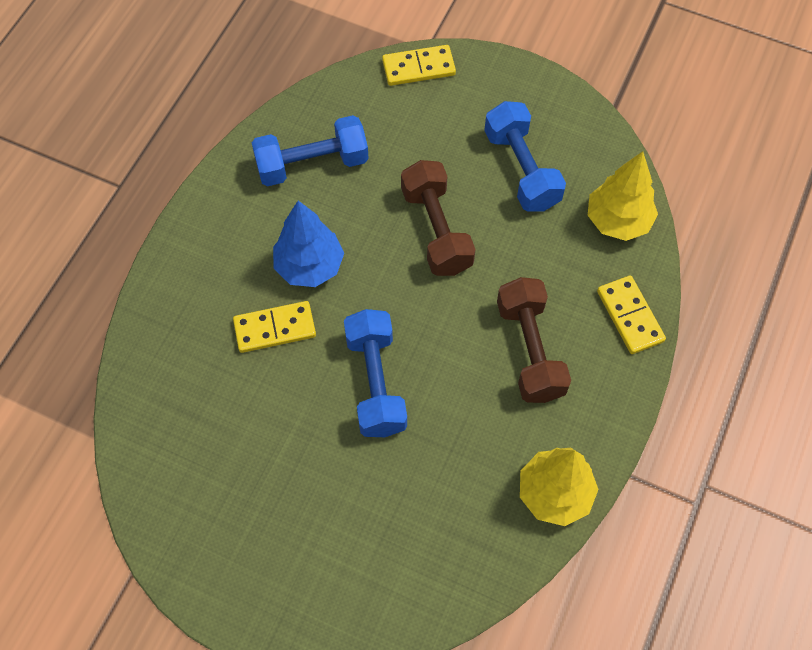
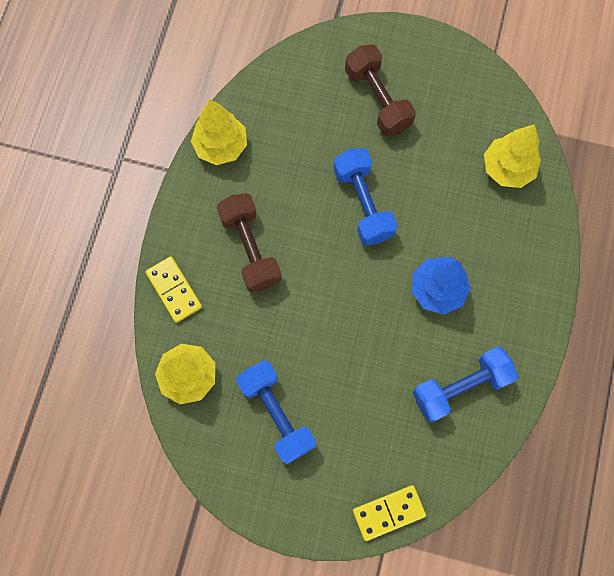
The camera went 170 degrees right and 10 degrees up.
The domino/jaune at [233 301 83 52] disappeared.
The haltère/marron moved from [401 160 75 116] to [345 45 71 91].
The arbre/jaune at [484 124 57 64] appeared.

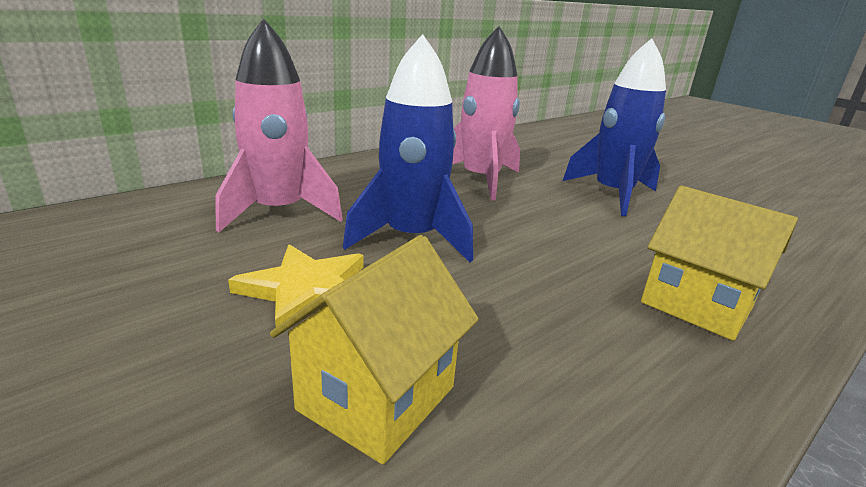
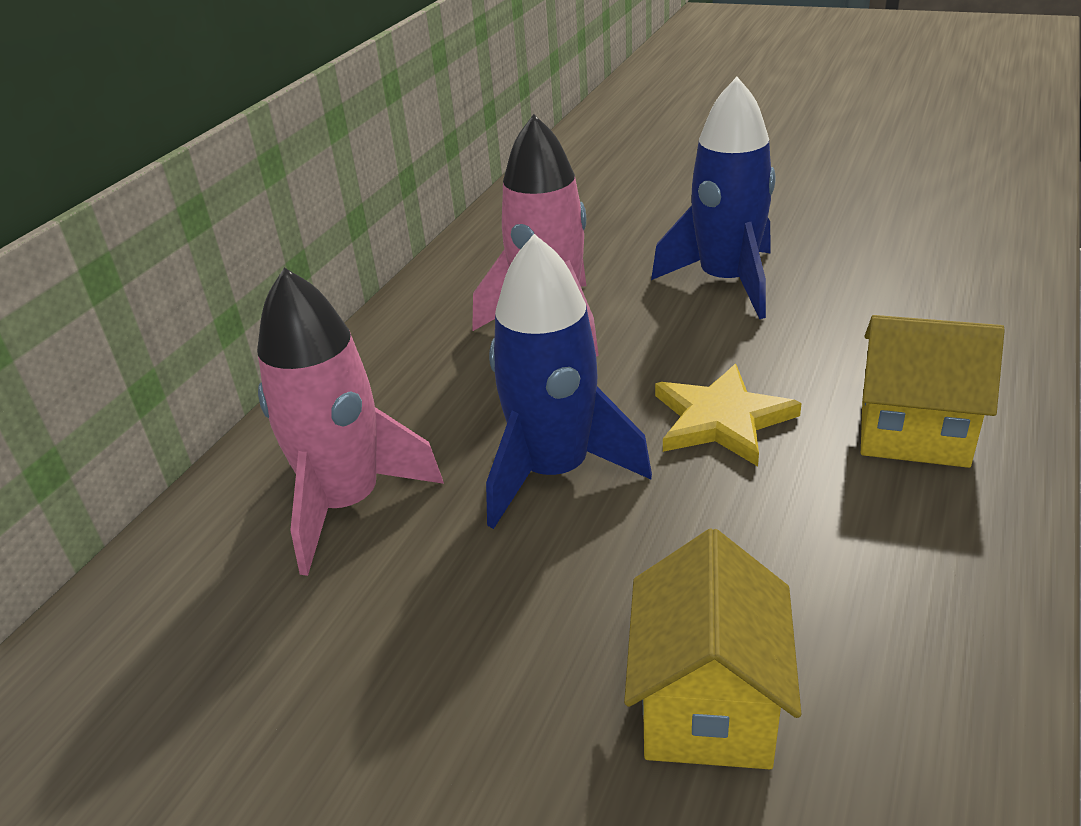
The camera went 20 degrees left and 10 degrees up.
The étoile/jaune moved from [228 244 136 83] to [655 364 147 102].

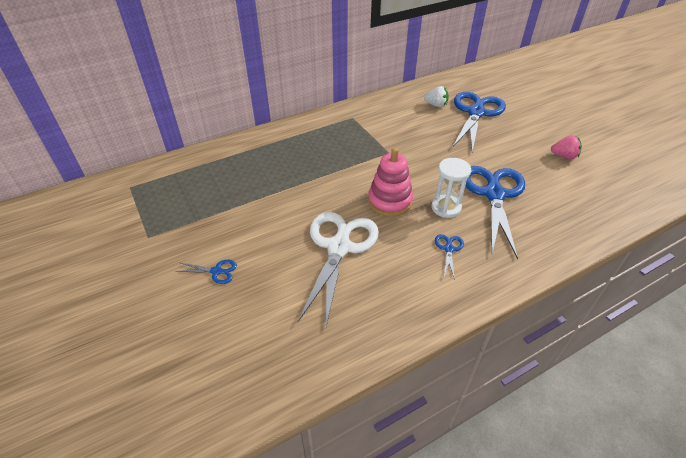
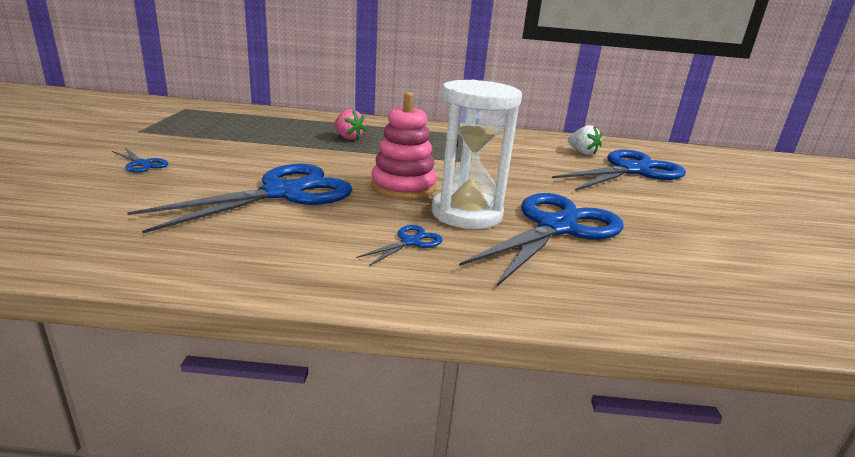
The camera went 30 degrees right and 20 degrees down.
The ciseaux/blanc at [298 212 81 114] became the ciseaux/bleu at [127 164 226 69].
The sablier/blanc at [431 158 40 60] changed to 1.53 times the size.
The fraise/rose moved from [551 135 31 24] to [334 109 32 31].

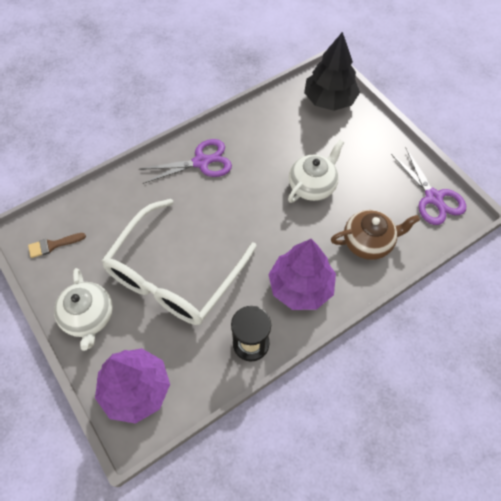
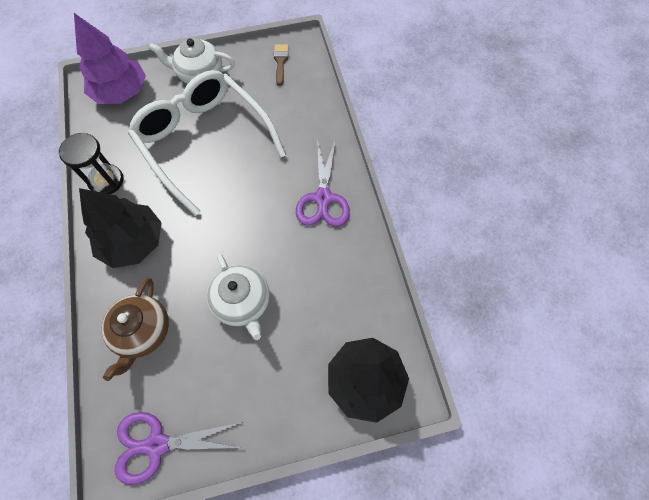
The camera went 110 degrees right and 5 degrees up.
The arbre/violet at [268 239 68 71] became the arbre/noir at [79 188 83 80].

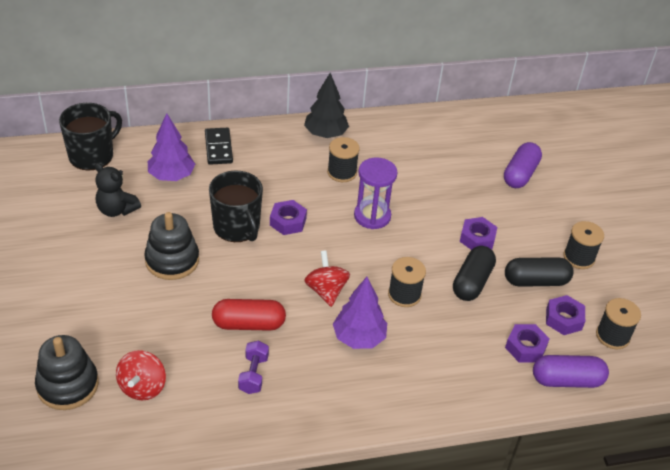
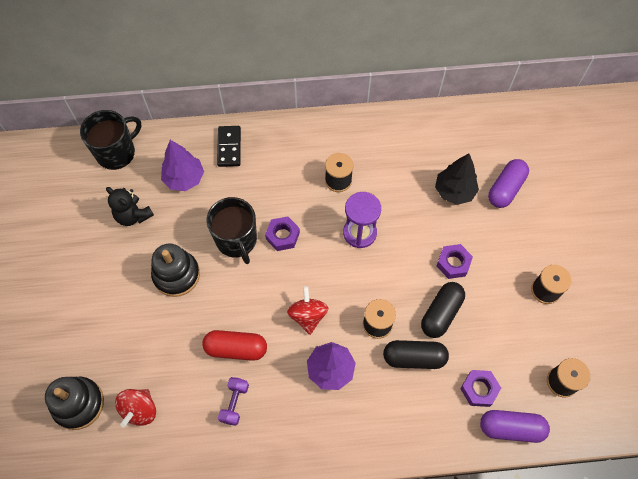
The camera went 10 degrees right and 20 degrees up.
The arbre/noir moved from [304 73 45 65] to [435 153 44 52].
The gélule/noir moved from [505 257 69 30] to [383 340 66 29].
The écrou/violet at [546 295 39 40] disappeared.

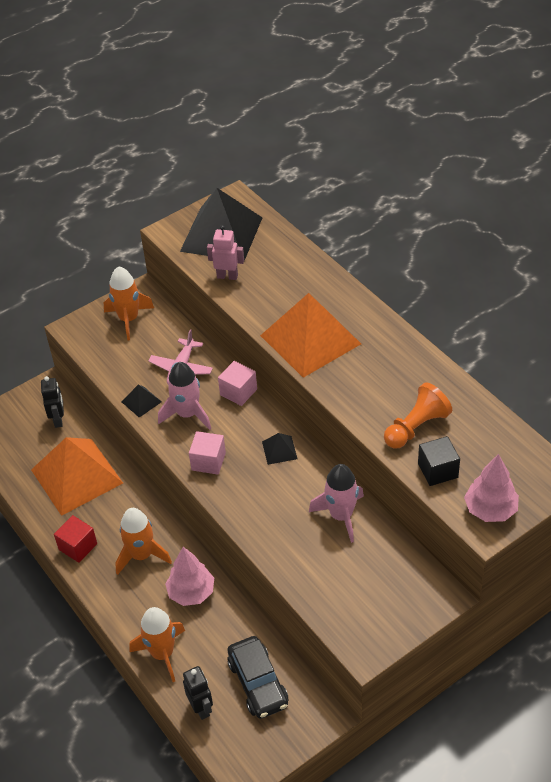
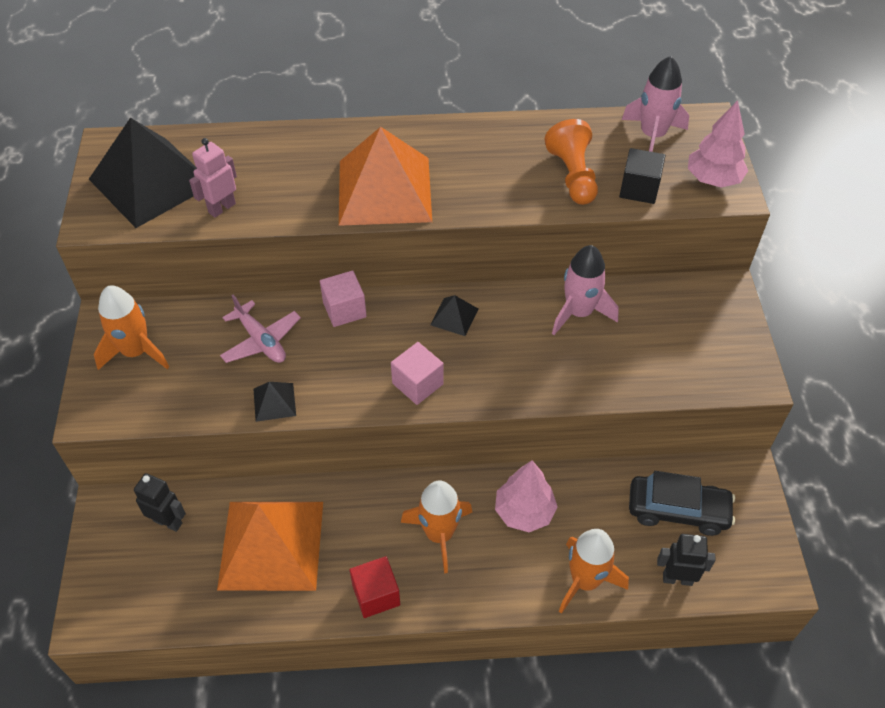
The camera went 60 degrees left and 5 degrees up.
The fusée/rose moved from [158 362 53 68] to [622 56 67 96].

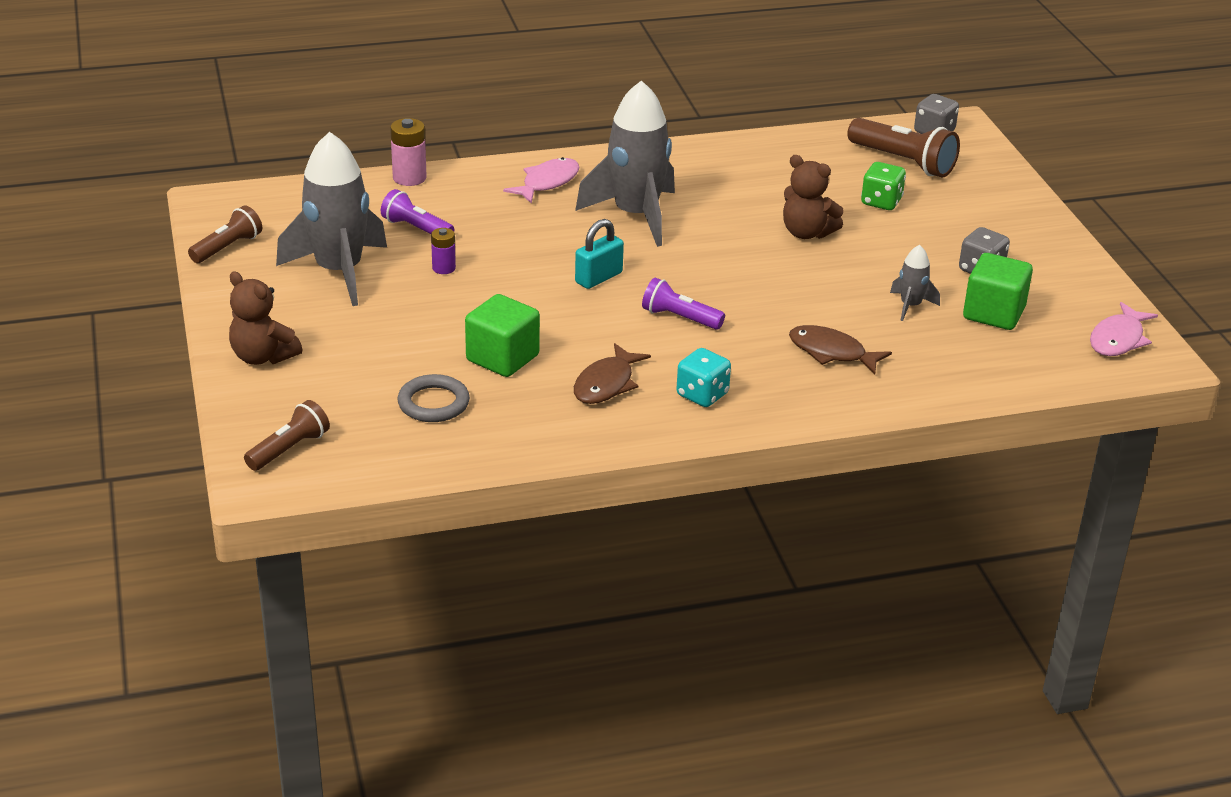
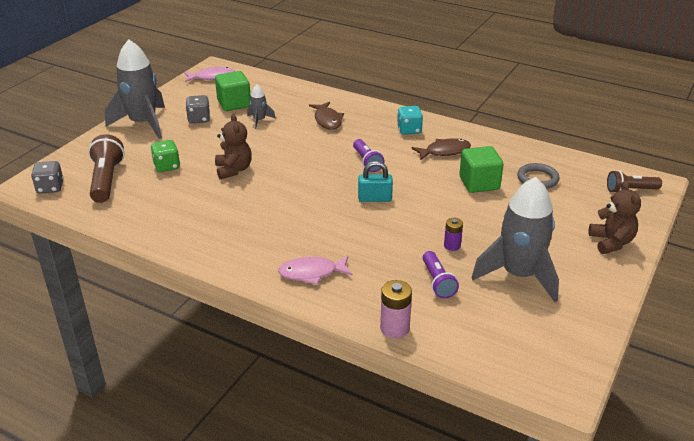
The camera went 135 degrees left and 0 degrees up.
The lampe de poche/marron at [188 205 74 58] disappeared.
The fusée/gris moved from [575 80 100 167] to [105 40 60 99].

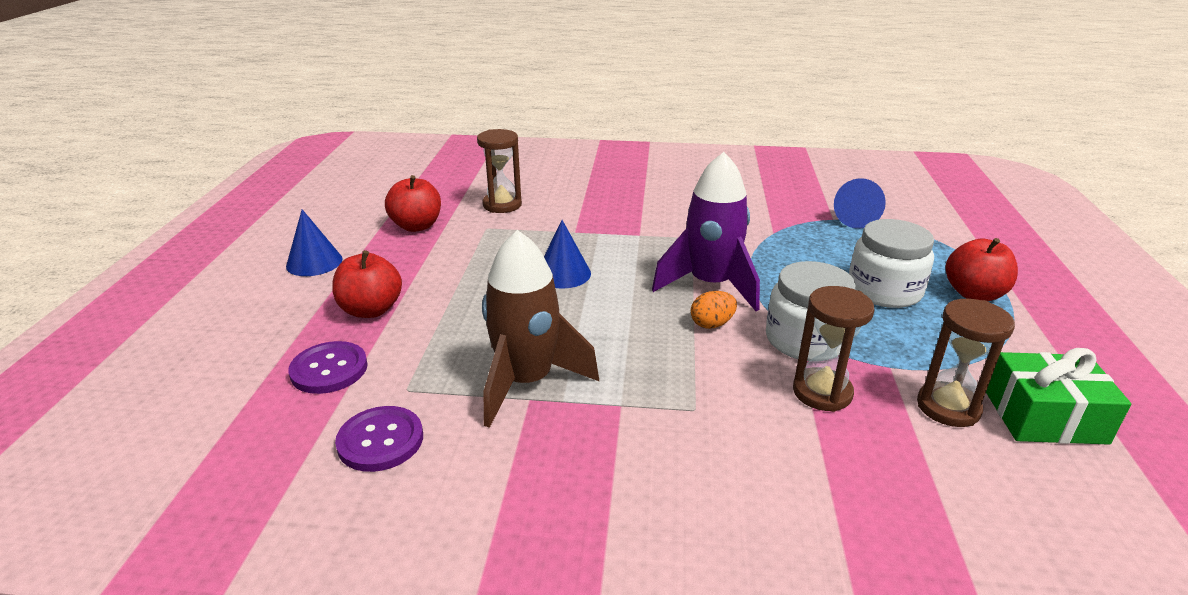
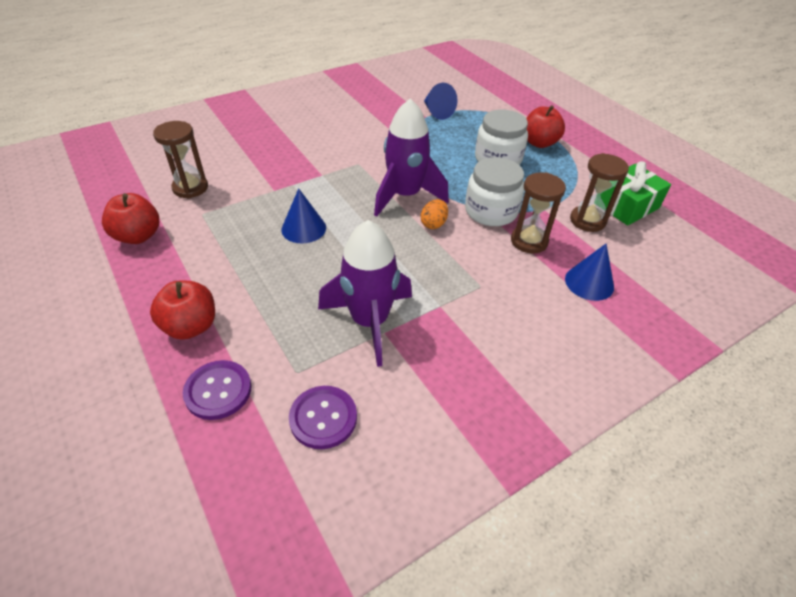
The camera went 40 degrees left and 15 degrees up.
The cône/bleu moved from [286 209 57 67] to [565 244 49 57].
The fusée/marron at [482 230 117 198] became the fusée/violet at [318 220 94 147].

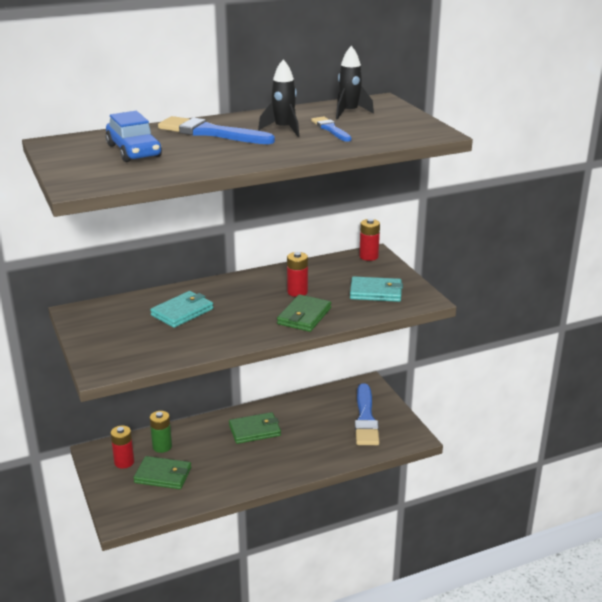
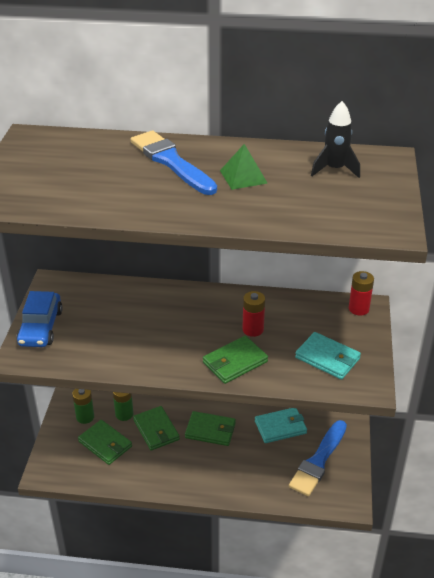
The camera went 30 degrees right and 10 degrees up.
The voiture/bleu moved from [106 111 56 51] to [17 291 46 56].
The pile/rouge at [111 426 23 43] became the pile/vert at [72 389 22 35].
The portefeuille/turquoise moved from [150 291 63 37] to [255 408 52 35].
The fusée/noir at [258 59 41 78] was replaced by the pyramide/vert at [220 144 48 46].
The pinceau/bleu at [311 117 41 25] disappeared.
The portefeuille/vert at [133 406 47 45] appeared.

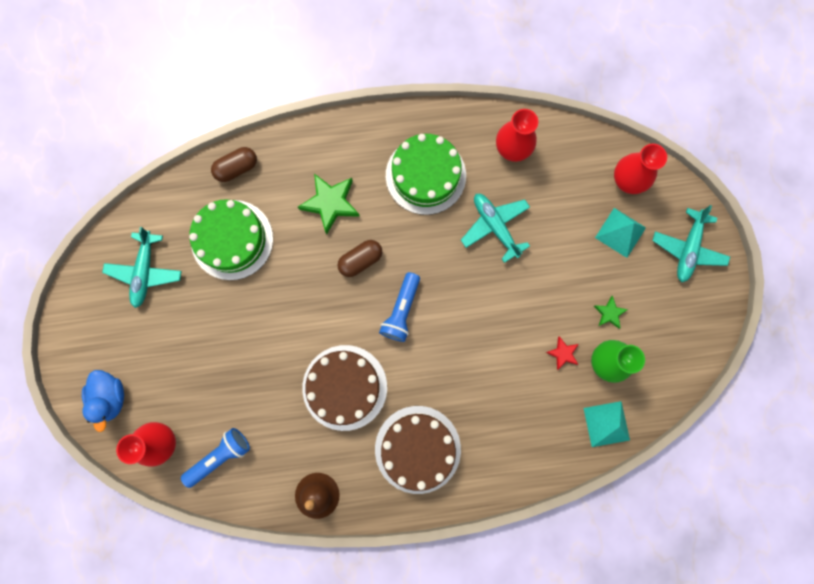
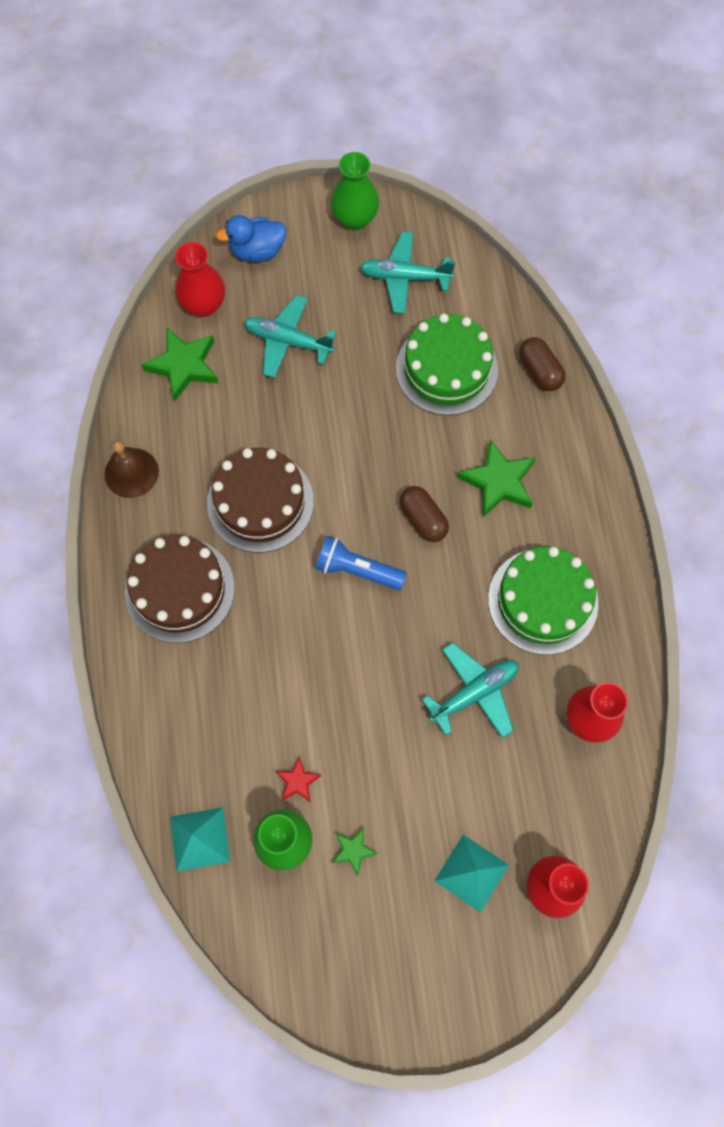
The camera went 90 degrees right and 10 degrees down.
The lampe de poche/bleu at [181 428 69 60] was replaced by the étoile/vert at [141 328 77 74].
The avion/turquoise moved from [652 205 78 77] to [244 295 93 83].
The vase/vert at [331 152 48 78] appeared.

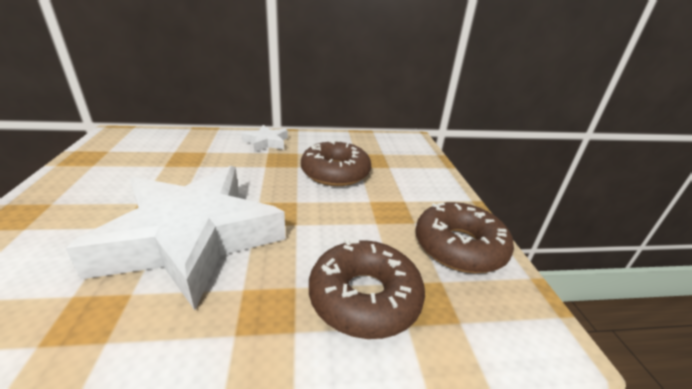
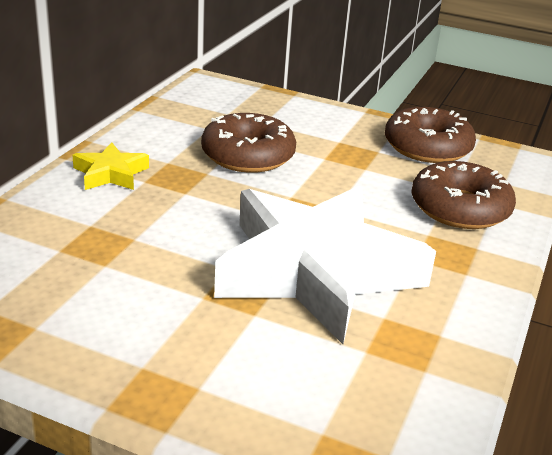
The camera went 60 degrees left and 0 degrees up.
The étoile/blanc at [242 125 46 27] became the étoile/jaune at [72 142 77 48].

